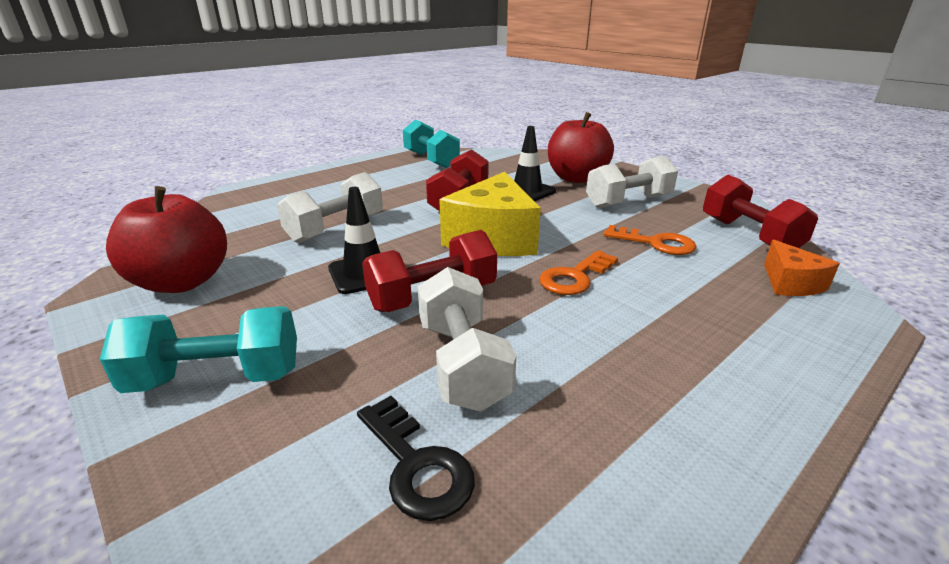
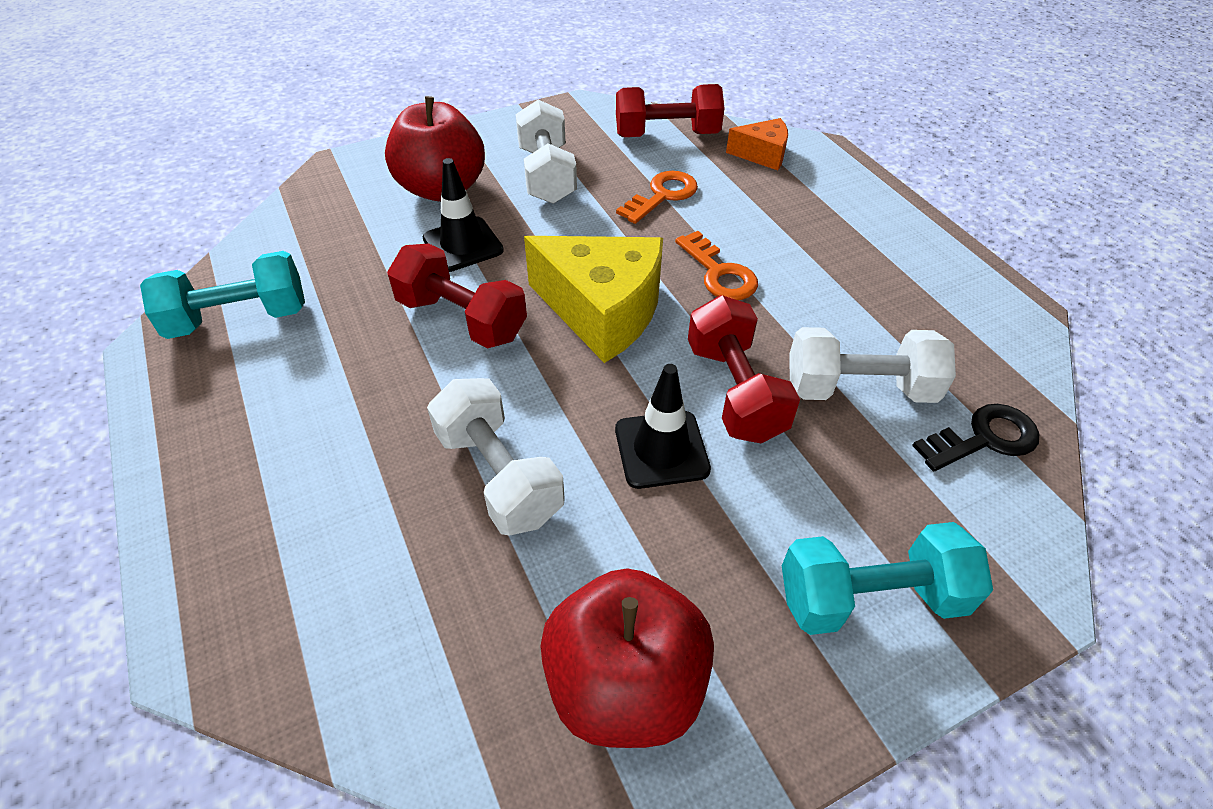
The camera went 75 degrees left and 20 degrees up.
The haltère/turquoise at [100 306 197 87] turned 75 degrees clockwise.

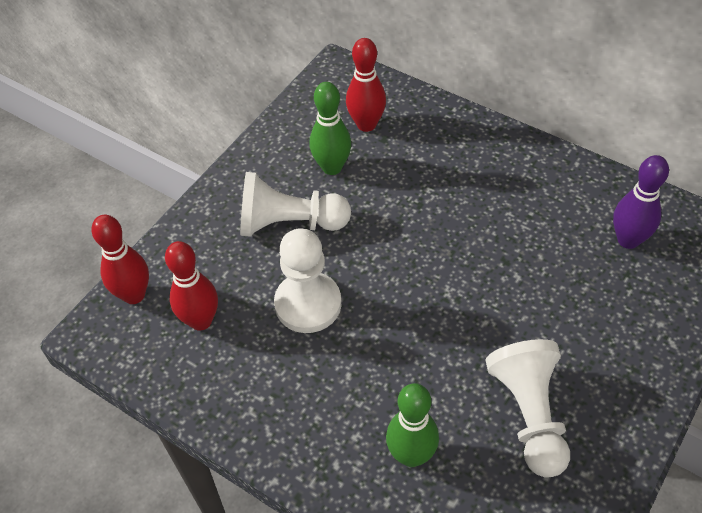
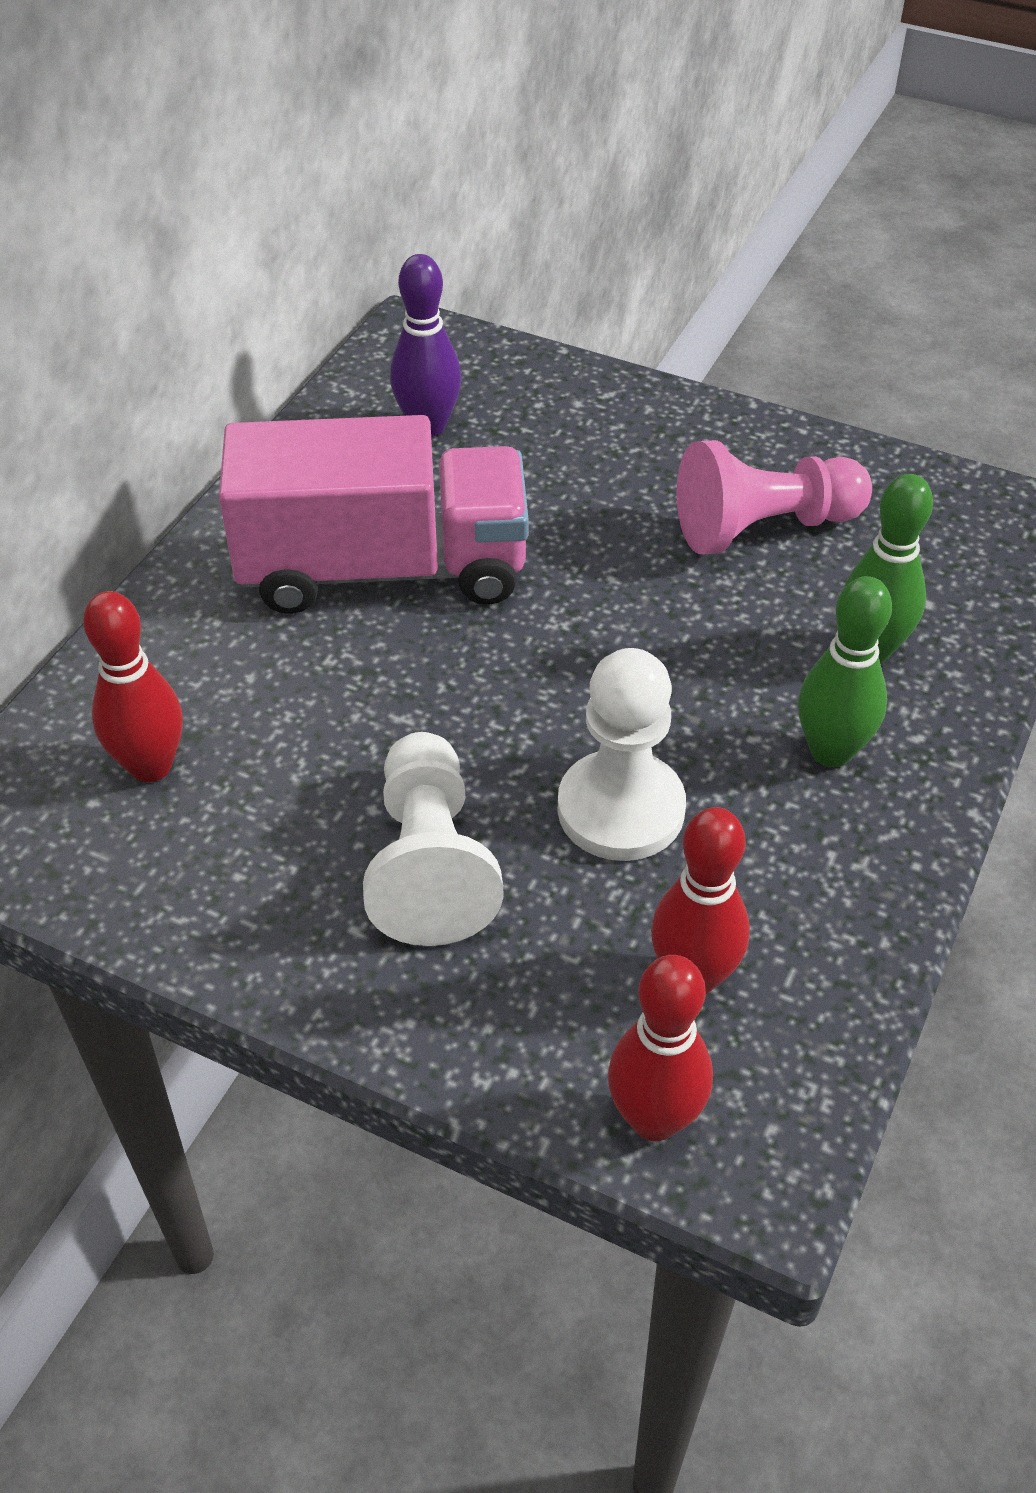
The camera went 100 degrees left and 5 degrees down.
The quille/vert moved from [310 82 41 93] to [798 576 94 191].
The pion/blanc at [485 339 85 139] became the pion/rose at [677 440 195 114].
The camion/rose at [219 415 310 199] appeared.

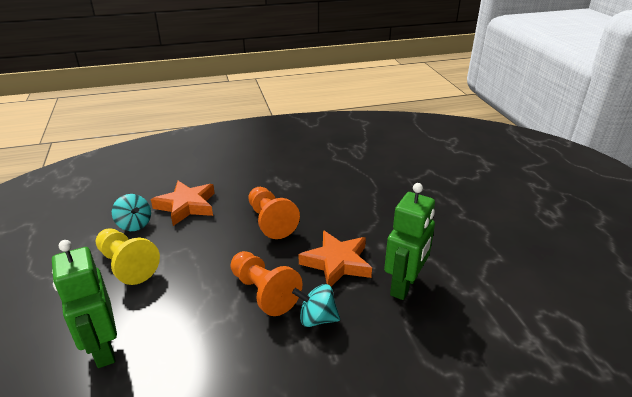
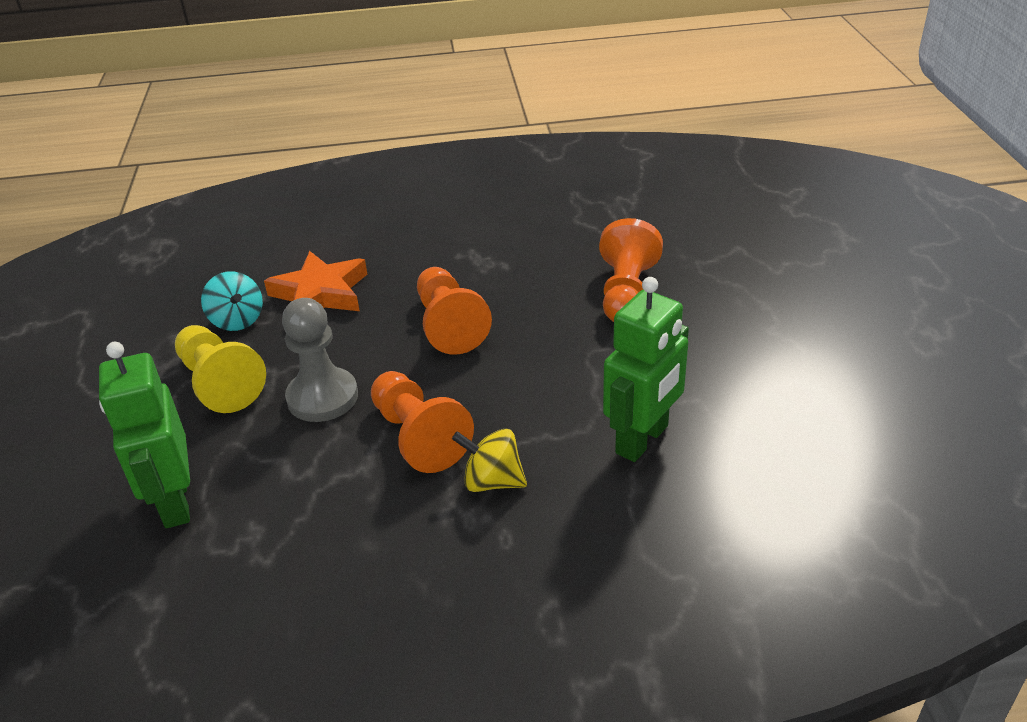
The camera went 10 degrees right and 5 degrees up.
The toupie/turquoise at [292 284 48 43] became the toupie/jaune at [452 428 75 64].
The étoile/orange at [299 230 73 57] disappeared.
The pion/gris at [282 298 76 124] appeared.
The pion/orange at [599 218 64 104] appeared.

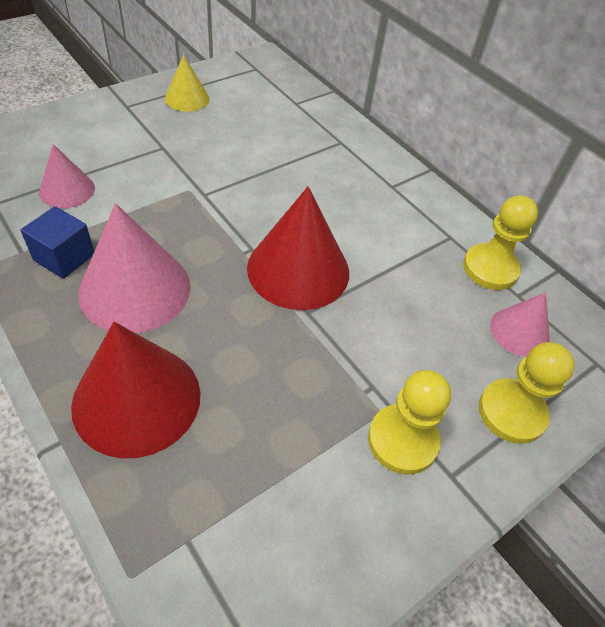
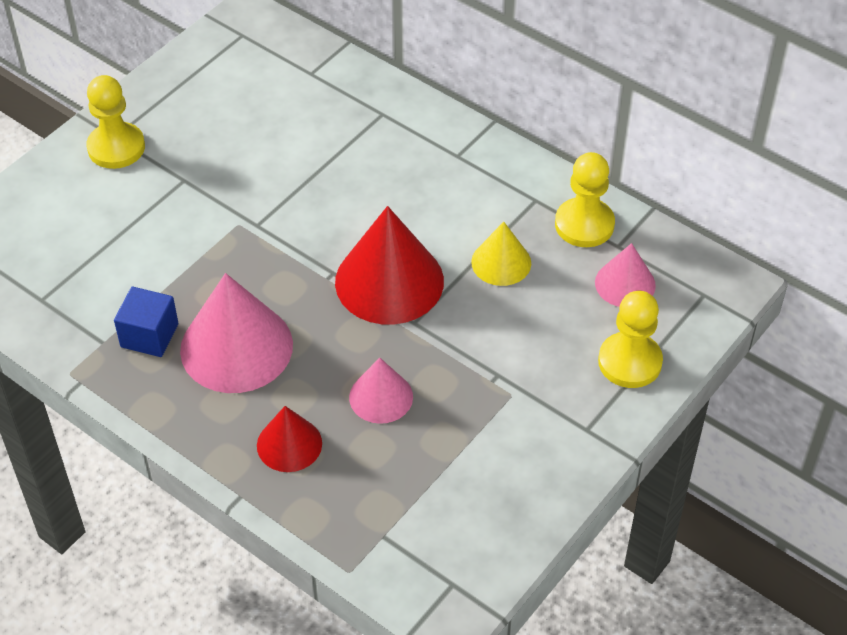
The camera went 10 degrees left and 0 degrees up.
The cône/rose moved from [39 144 56 64] to [349 358 64 66].
The cône/rouge at [71 322 129 136] changed to 0.56 times the size.
The cône/jaune moved from [165 55 45 57] to [471 222 60 64].
The pion/jaune moved from [368 370 83 104] to [86 75 59 94].

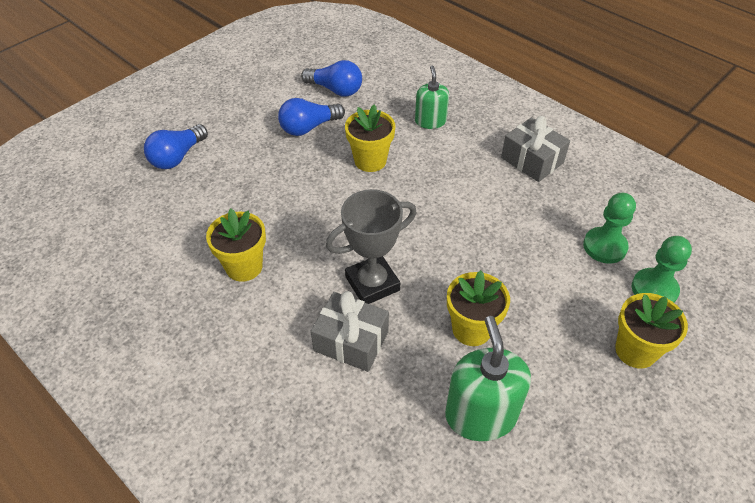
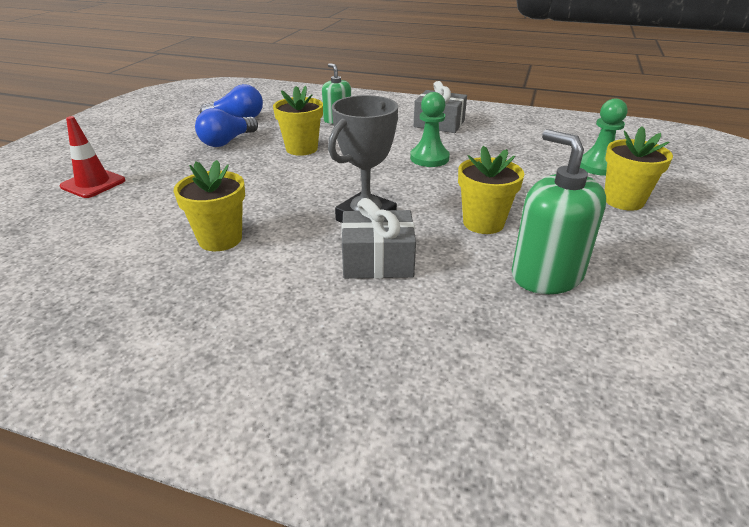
The camera went 25 degrees left and 15 degrees down.
The ampoule/bleu at [144 124 64 45] was replaced by the cône de chantier/rouge at [60 116 66 82].
The pion/vert moved from [583 193 53 71] to [410 92 40 75].

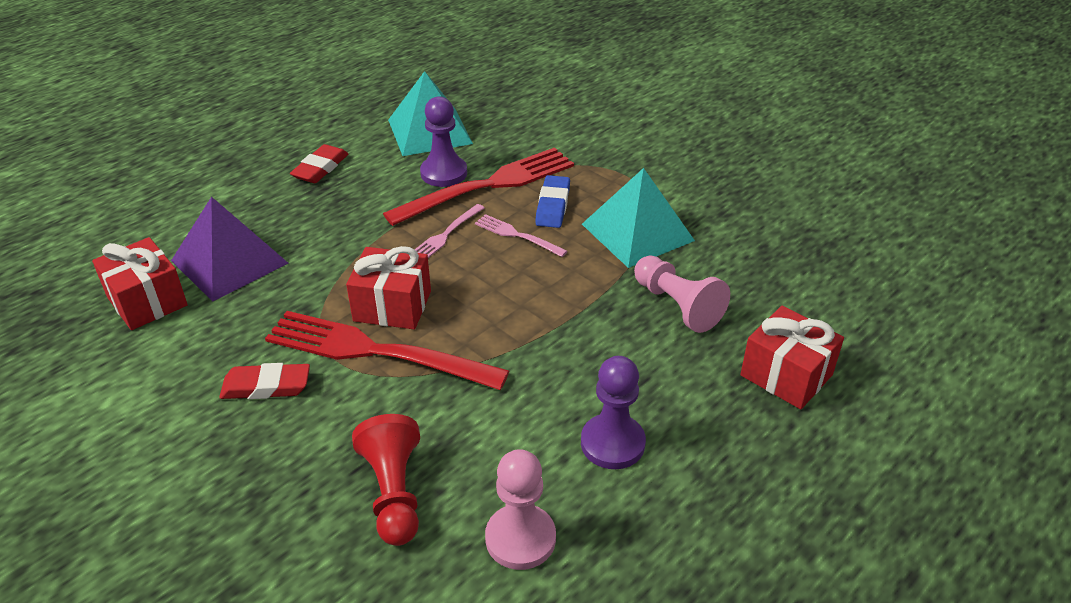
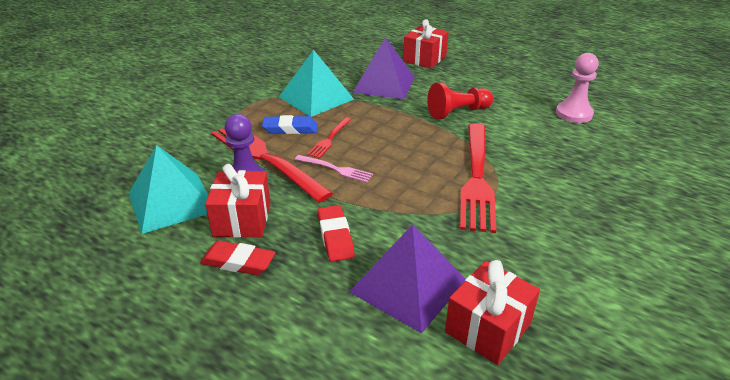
The camera went 100 degrees left and 5 degrees down.
The gomme/rouge moved from [219 363 91 36] to [317 205 38 57].
The cadeau/rouge moved from [346 246 85 83] to [205 164 65 74].
The pion/rouge moved from [352 414 68 132] to [427 83 66 36].
The fourchette/rose at [475 214 93 43] became the fourchette/rouge at [307 118 44 41].
The pion/violet at [581 356 65 113] disappeared.
The pion/rose at [634 256 96 77] was replaced by the pyramide/violet at [352 37 63 62].

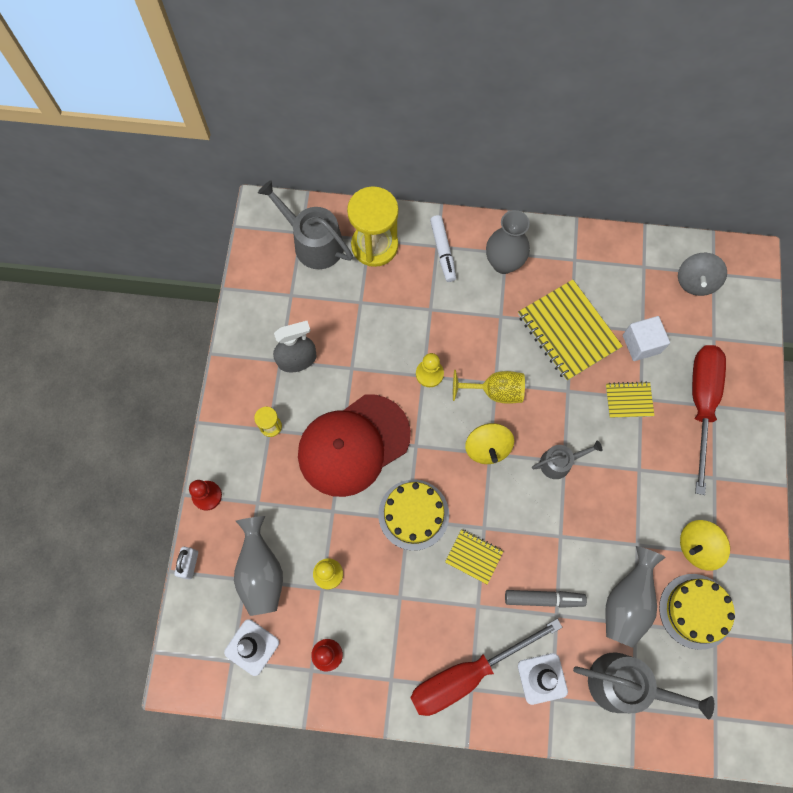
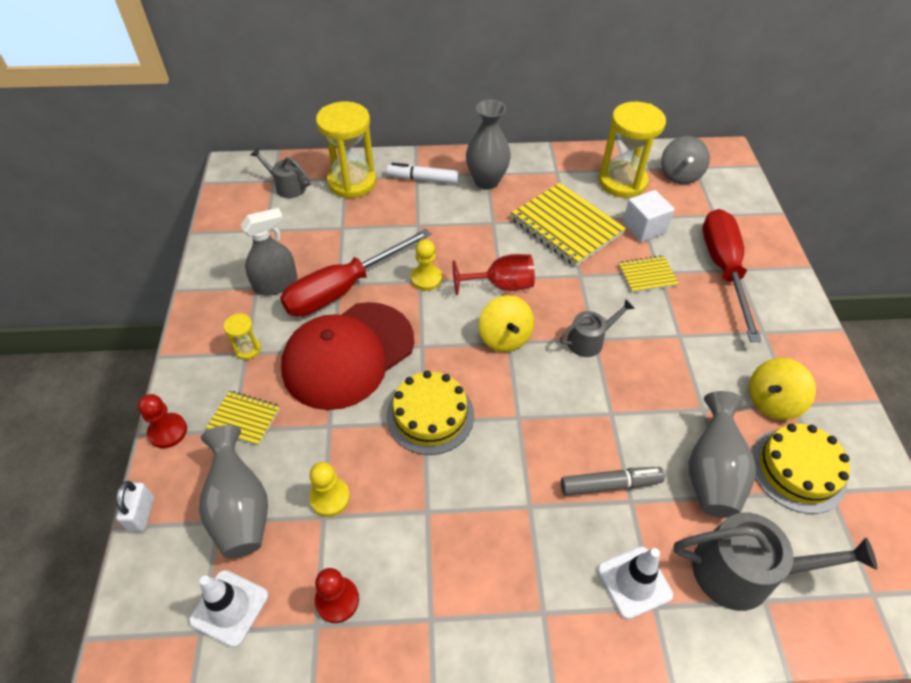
The camera went 10 degrees left and 20 degrees down.
The arrosoir/gris at [258 180 95 89] changed to 0.58 times the size.
The tournevis/rouge moved from [410 619 153 97] to [280 229 151 88].
The feutre/blanc at [430 215 26 67] turned 120 degrees clockwise.
The carnet/jaune moved from [445 529 59 56] to [206 391 74 55].
The verre à pied/jaune at [453 370 72 34] became the verre à pied/rouge at [453 254 82 42].
The sablier/jaune at [598 102 68 96] appeared.

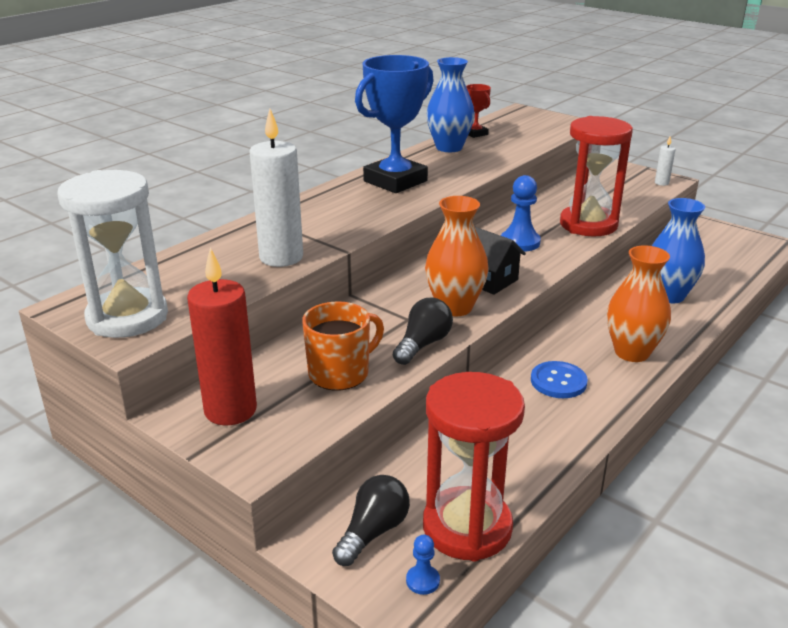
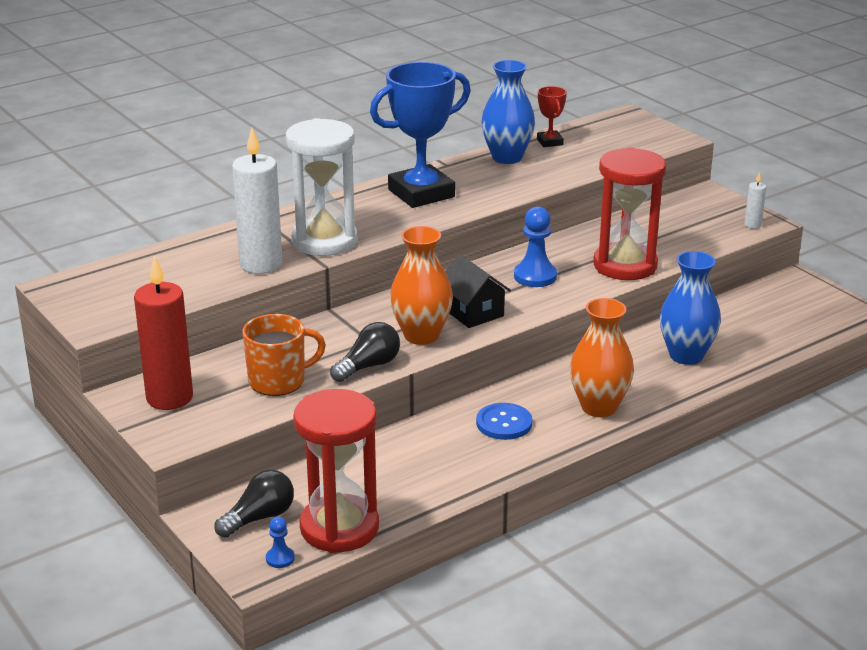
The camera went 15 degrees right and 0 degrees up.
The sablier/blanc moved from [57 170 111 168] to [286 118 71 138].

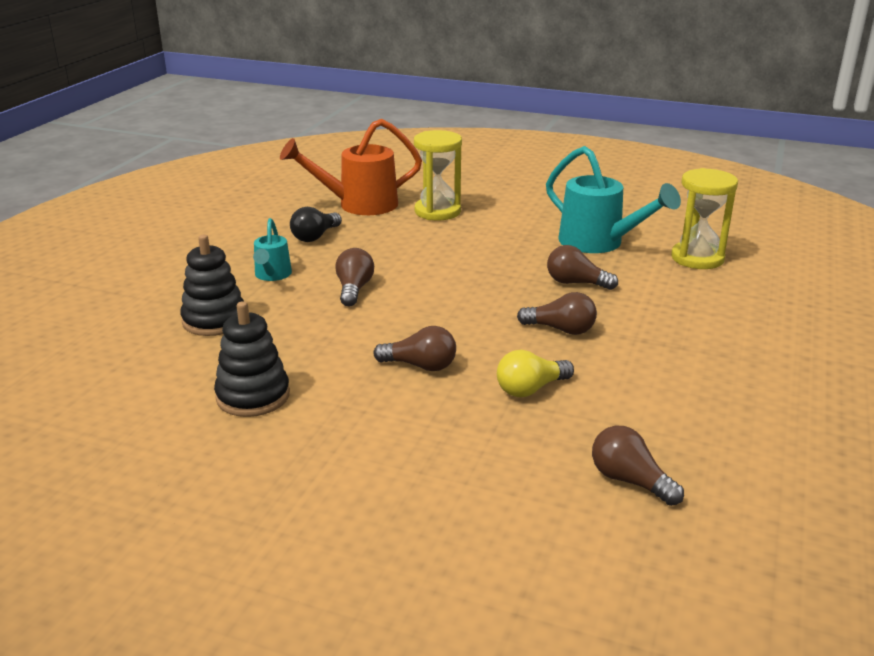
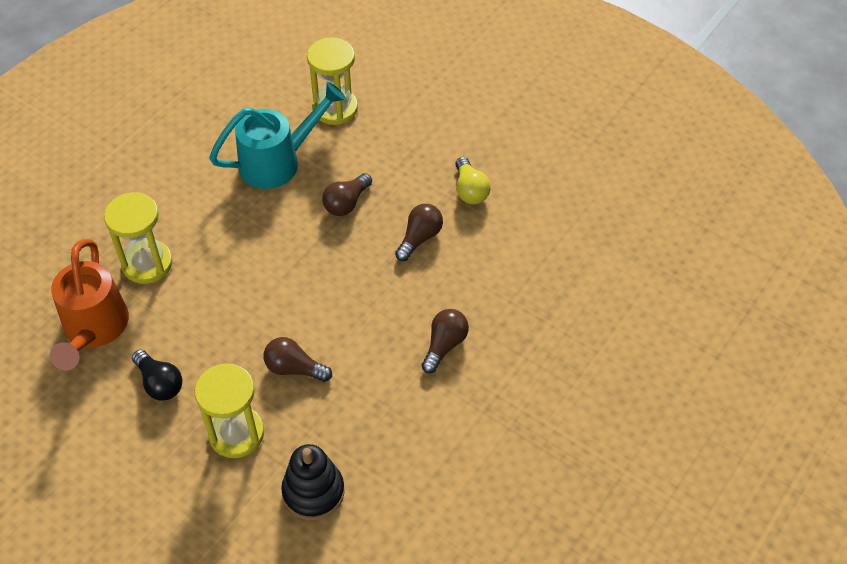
The camera went 75 degrees left and 25 degrees up.
The jouet à empiler/noir at [214 301 76 116] disappeared.
The arrosoir/turquoise at [253 218 39 63] was replaced by the sablier/jaune at [195 363 69 95].
The ampoule/jaune moved from [497 350 77 47] to [455 157 36 47].
The ampoule/marron at [592 426 92 80] disappeared.

